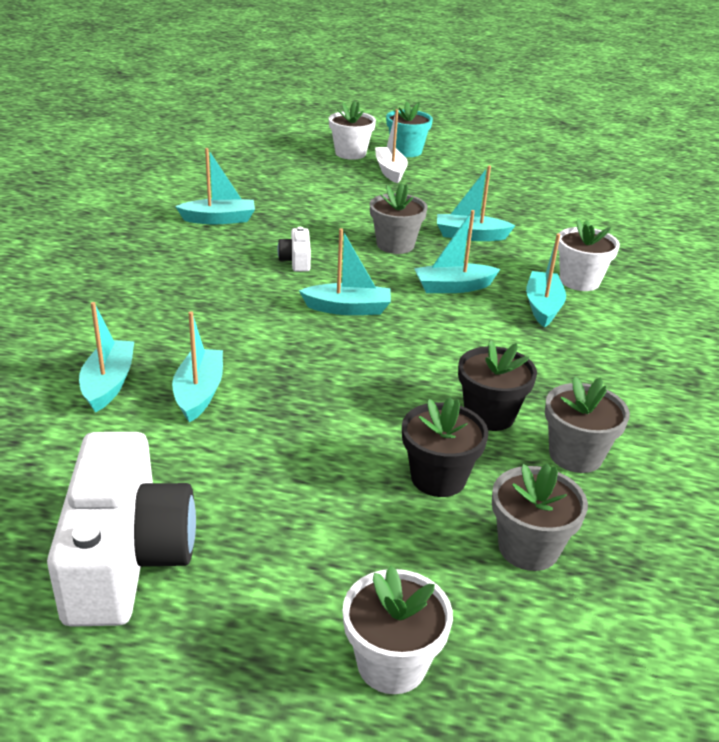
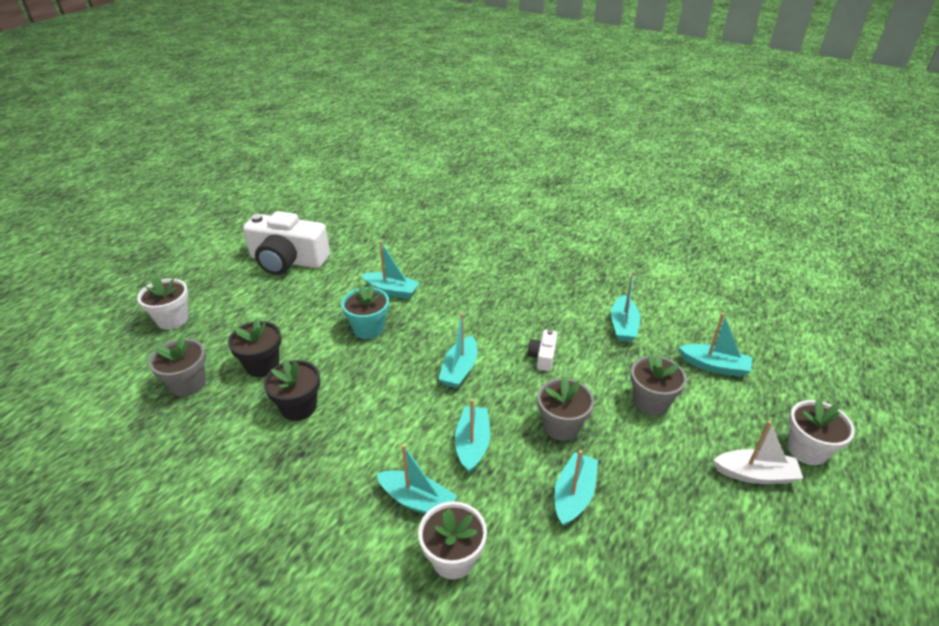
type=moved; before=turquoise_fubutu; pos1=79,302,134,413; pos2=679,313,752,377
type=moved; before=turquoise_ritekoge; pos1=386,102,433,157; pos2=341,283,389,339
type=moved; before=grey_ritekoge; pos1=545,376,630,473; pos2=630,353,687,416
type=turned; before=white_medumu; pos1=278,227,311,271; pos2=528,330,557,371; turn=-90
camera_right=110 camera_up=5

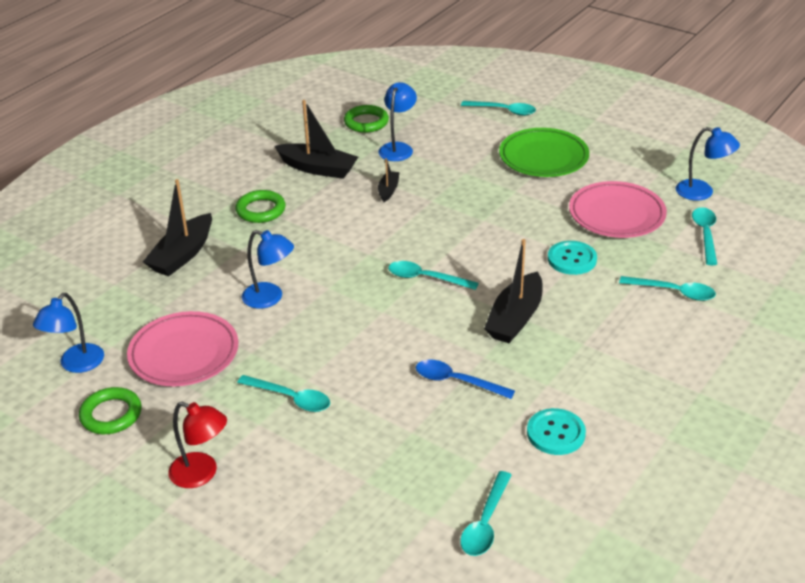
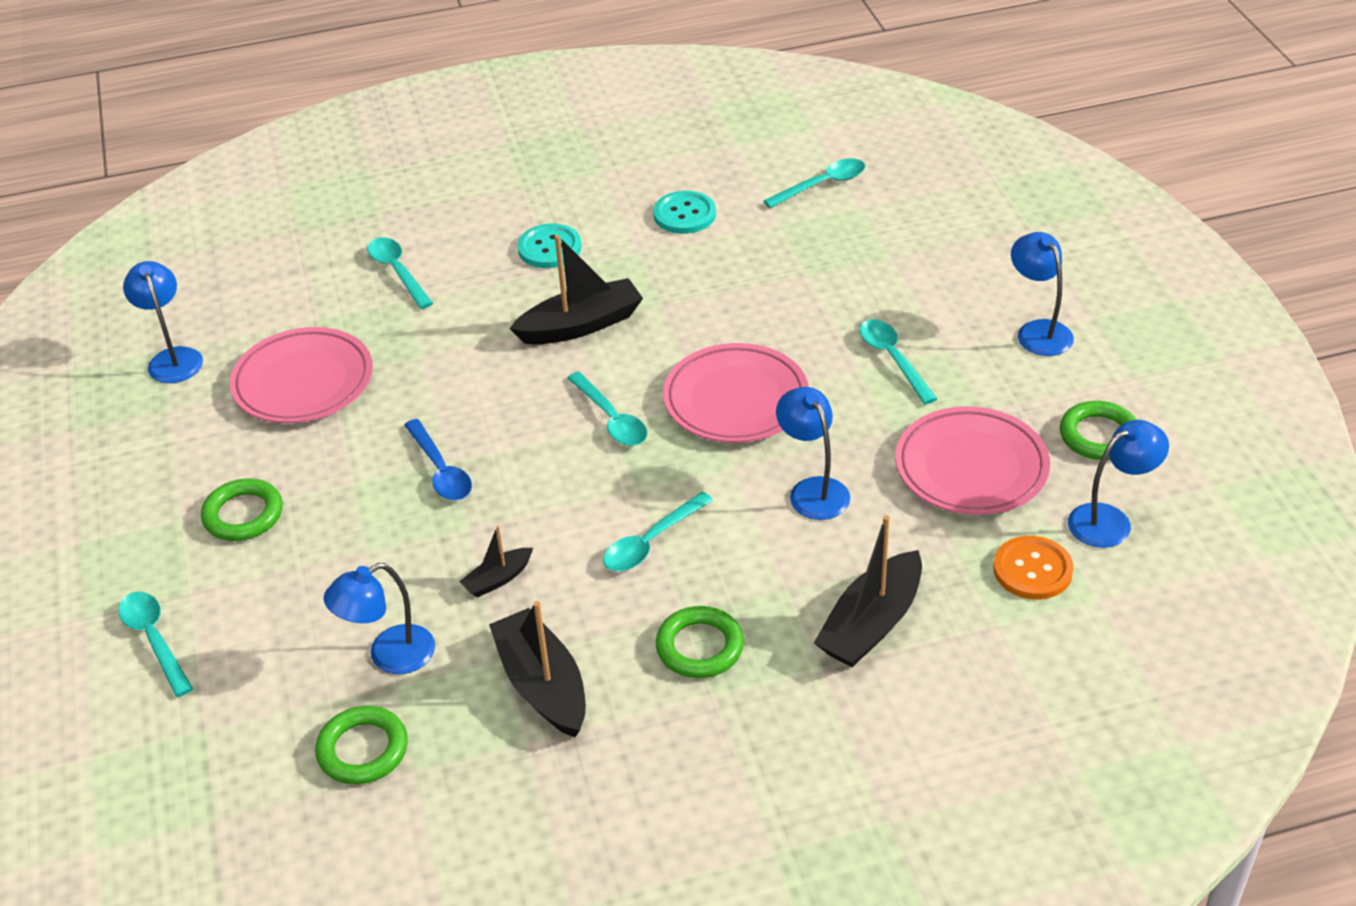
type=added; after=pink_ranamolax; pos2=663,343,809,443
type=added; after=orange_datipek; pos2=993,536,1074,600
type=moved; before=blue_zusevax; pos1=416,360,515,399; pos2=404,419,472,500
type=moved; before=turquoise_datipek; pos1=548,241,597,275; pos2=517,224,582,268
type=moved; before=turquoise_zusevax; pos1=692,207,717,265; pos2=603,492,713,571
type=replaced; before=green_ranamolax; after=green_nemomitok; pos1=499,128,589,177; pos2=201,478,283,541
type=recoloured; before=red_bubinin; after=blue_bubinin; pos1=168,402,227,488; pos2=1011,232,1074,356
type=turned; before=black_fubutu; pos1=143,179,212,276; pos2=814,515,922,667; turn=150
camera_right=-140 camera_up=5

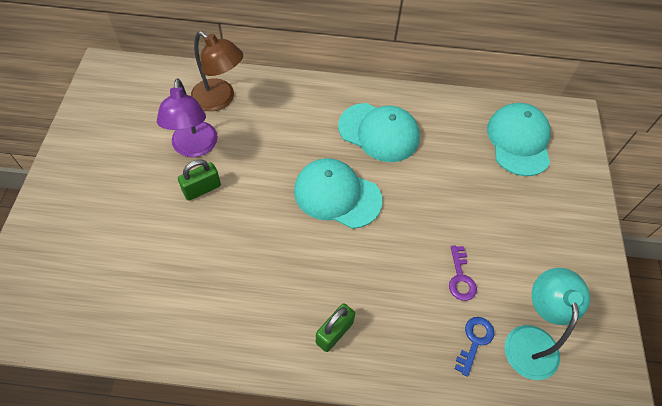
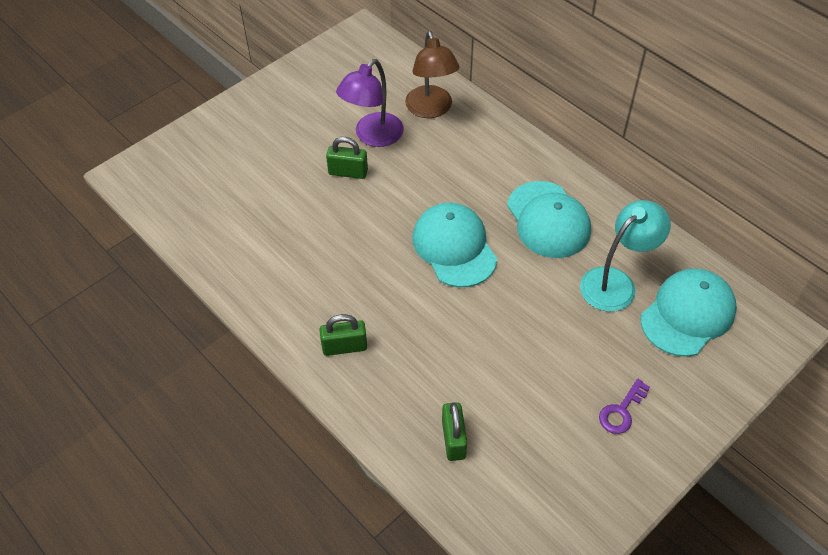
type=moved; before=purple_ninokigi; pos1=449,245,477,301; pos2=599,379,650,434
type=moved; before=turquoise_bubinin; pos1=505,268,590,380; pos2=580,200,671,312
type=replaced; before=blue_ninokigi; after=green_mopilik; pos1=455,317,494,377; pos2=442,402,467,461
camera_right=45 camera_up=-5

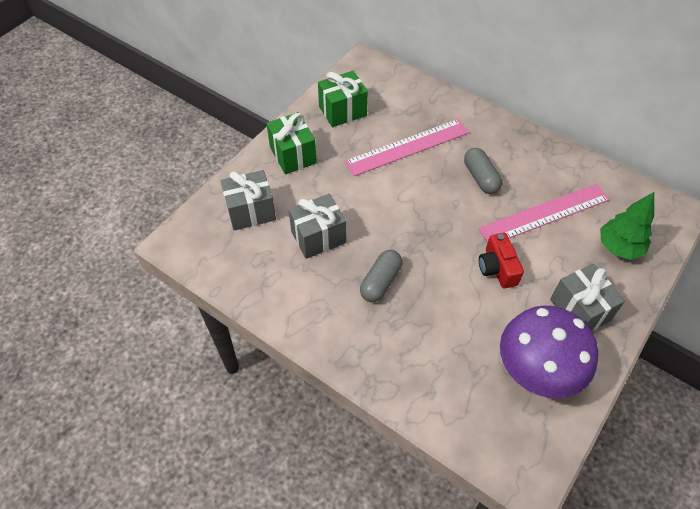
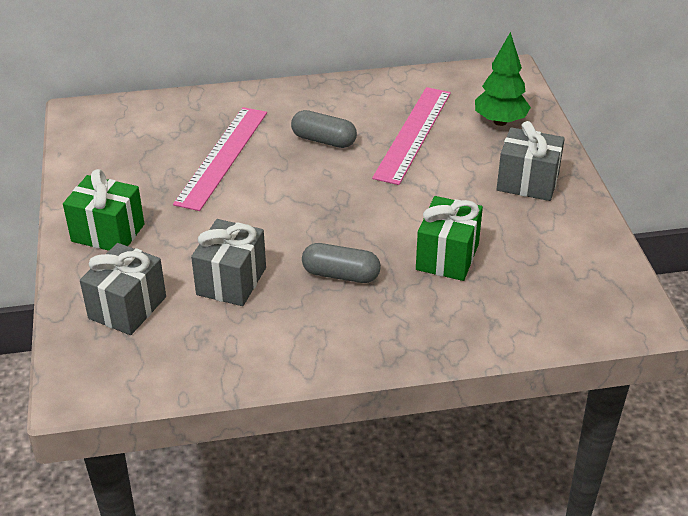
type=removed; before=red_medumu; pos1=479,233,524,289
type=removed; before=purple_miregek; pos1=500,305,598,398
type=moved; before=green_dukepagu; pos1=318,71,368,127; pos2=416,196,483,281
type=turned; before=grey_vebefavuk; pos1=360,250,402,302; pos2=302,243,381,283; turn=-60
camera_right=-45 camera_up=-15

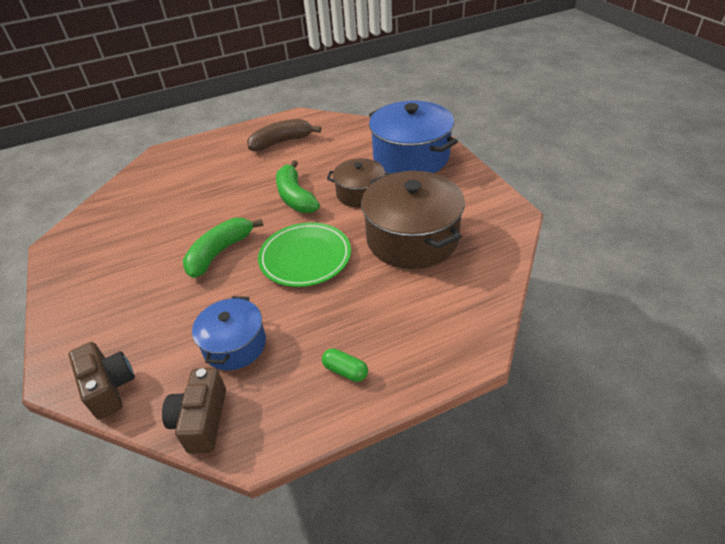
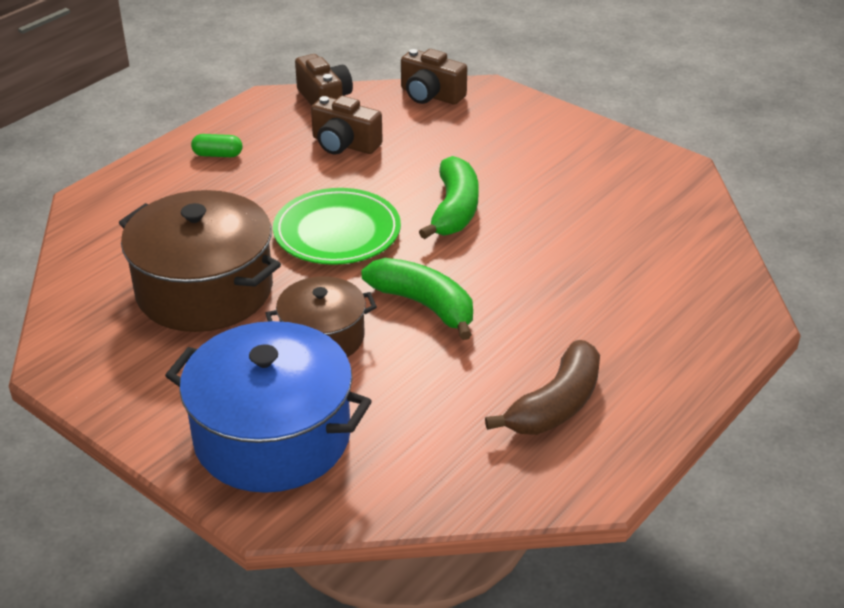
type=replaced; before=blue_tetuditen; after=brown_medumu; pos1=192,296,266,370; pos2=311,96,383,155
camera_right=150 camera_up=-5

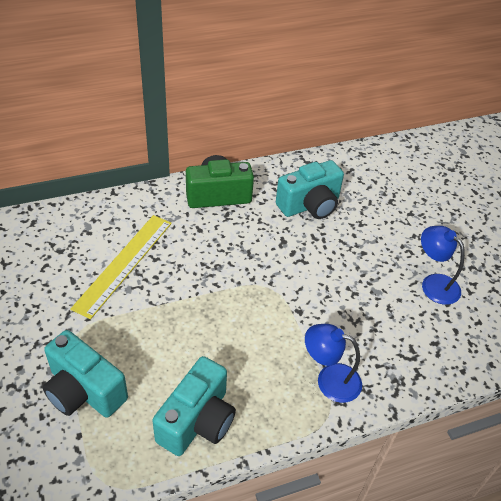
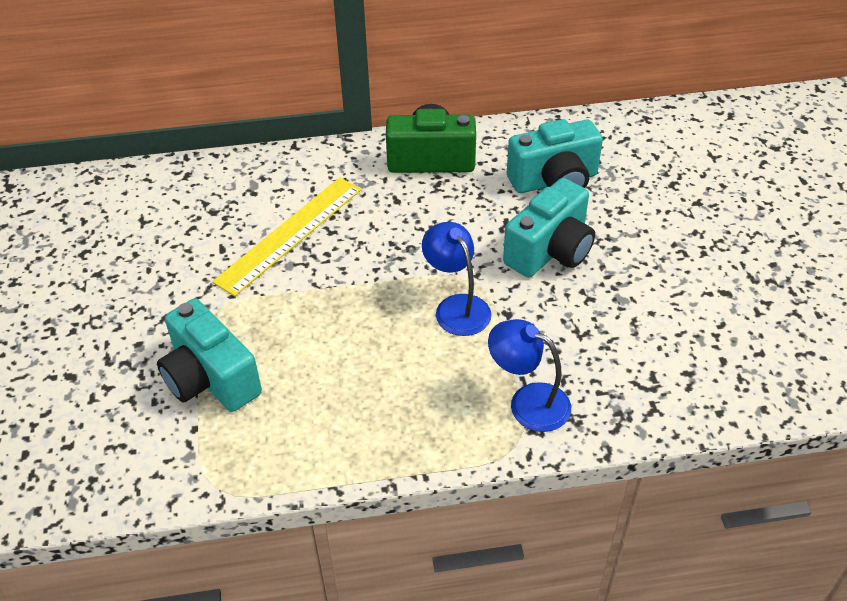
type=moved; before=turquoise_medumu; pos1=152,356,236,456; pos2=503,178,595,277
type=moved; before=blue_bubinin; pos1=421,226,465,305; pos2=422,222,491,336
camera_right=15 camera_up=0

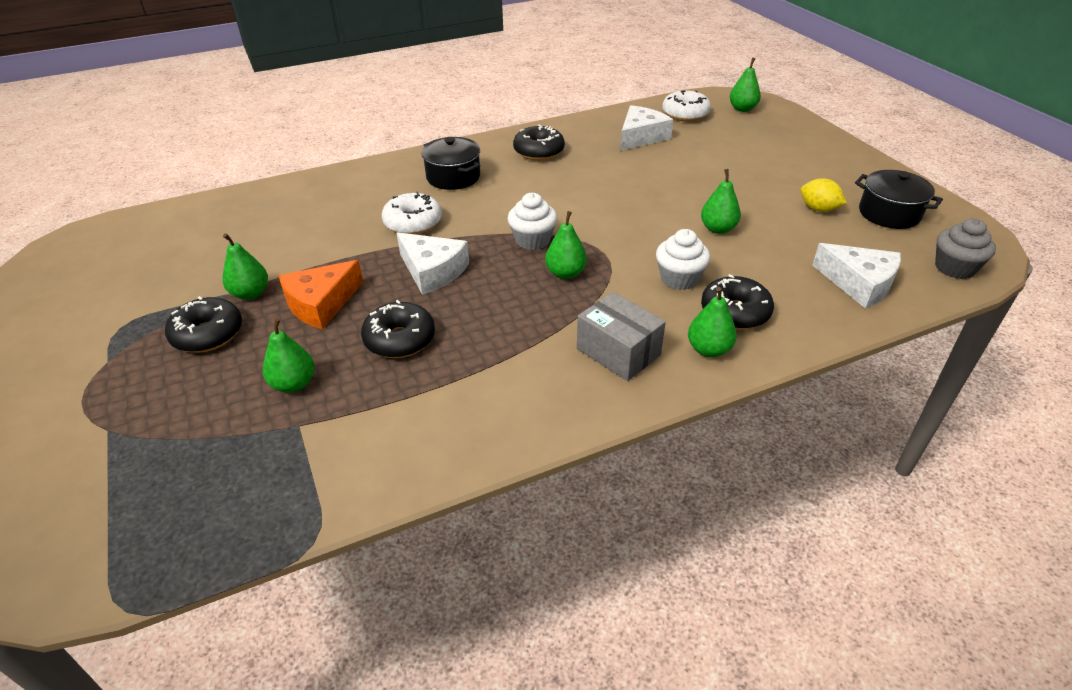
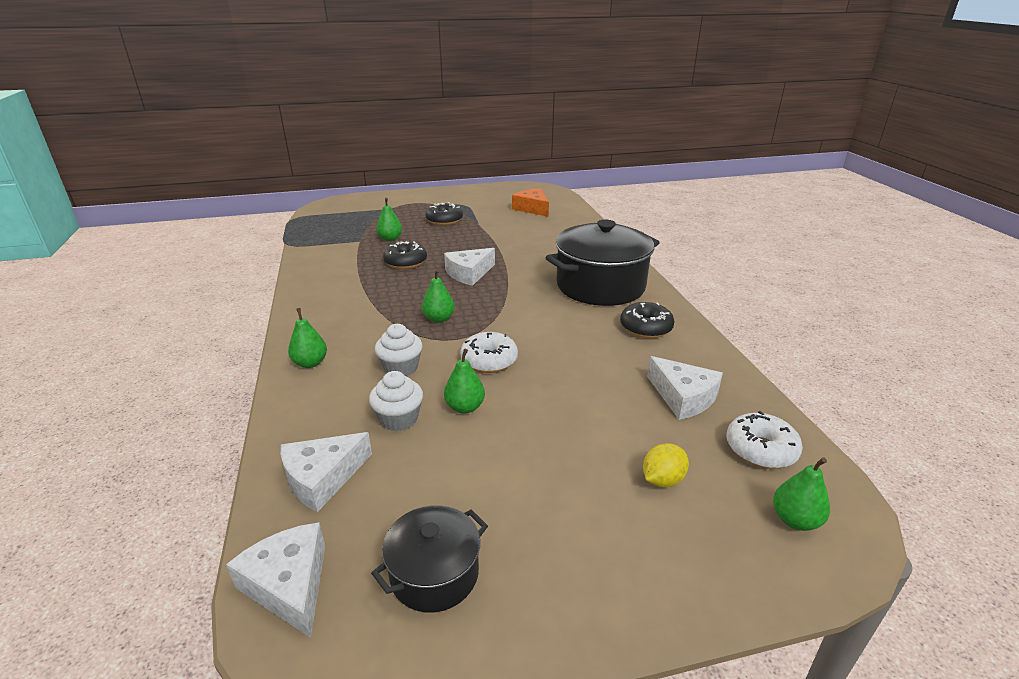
type=removed; before=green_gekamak; pos1=222,233,268,300
type=removed; before=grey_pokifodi; pos1=577,292,666,381
type=removed; before=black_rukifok; pos1=701,274,774,330
type=moved; before=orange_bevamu; pos1=278,260,363,329; pos2=512,188,549,217
type=moved; before=white_rukifok; pos1=382,192,442,235; pos2=460,332,518,373
type=moved; before=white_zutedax; pos1=508,193,557,250; pos2=369,371,423,431
type=moved; before=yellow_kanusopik; pos1=801,178,847,212; pos2=643,443,689,487
type=replaced; before=grey_zutedax; after=white_bevamu; pos1=935,218,996,279; pos2=226,522,325,638
type=resized; before=black_tetuditen; pos1=421,137,480,190; pos2=545,220,660,306; scale=1.9
camera_right=100 camera_up=-10

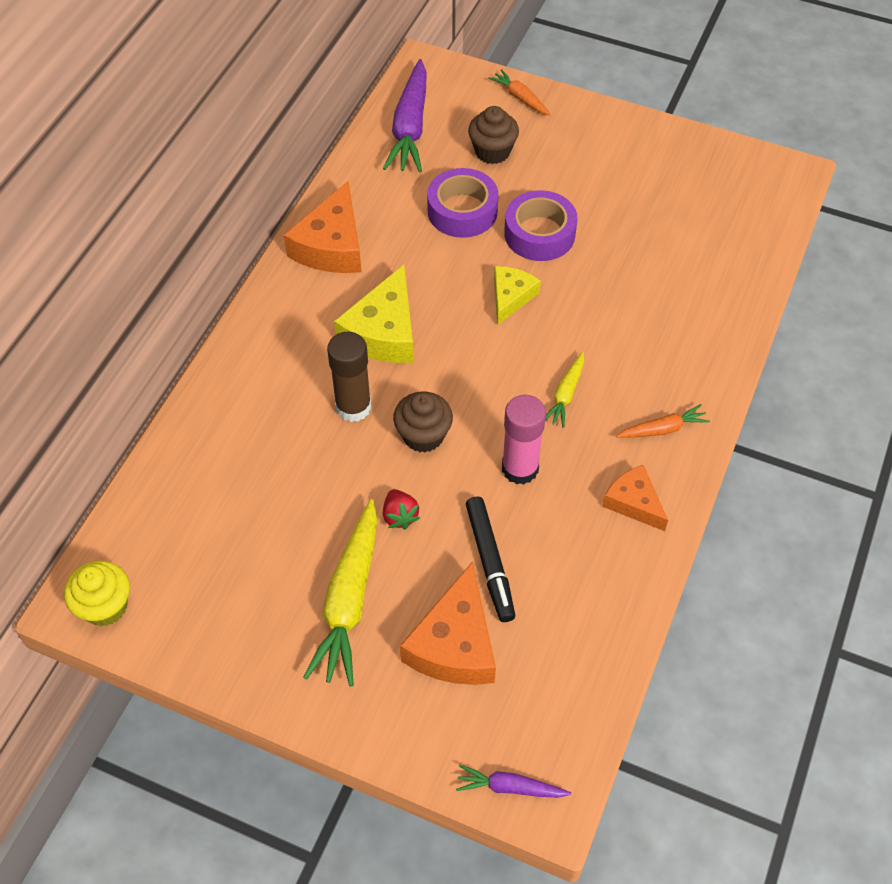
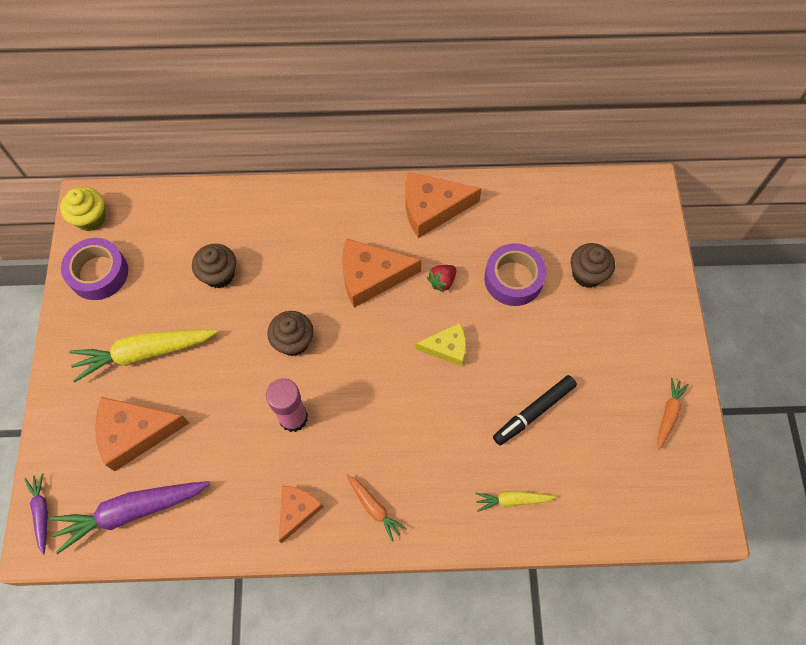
type=removed; before=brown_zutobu; pos1=327,332,371,422
type=added; after=brown_zutedax; pos2=192,244,236,288
type=moved; before=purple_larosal; pos1=383,59,427,172; pos2=50,481,210,554
type=moved; before=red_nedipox; pos1=383,489,420,530; pos2=427,265,456,293
type=moved; before=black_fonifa; pos1=466,497,515,622; pos2=493,375,577,445
type=moved; before=orange_larosal; pos1=488,69,551,116; pos2=657,378,689,450
type=moved; before=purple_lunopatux; pos1=504,190,578,261; pos2=61,238,128,300
type=moved; before=yellow_larosal; pos1=545,352,584,428; pos2=475,491,556,512
type=recoloured; before=yellow_bevamu; after=orange_bevamu; pos1=334,265,414,363; pos2=342,239,422,308
camera_right=65 camera_up=10

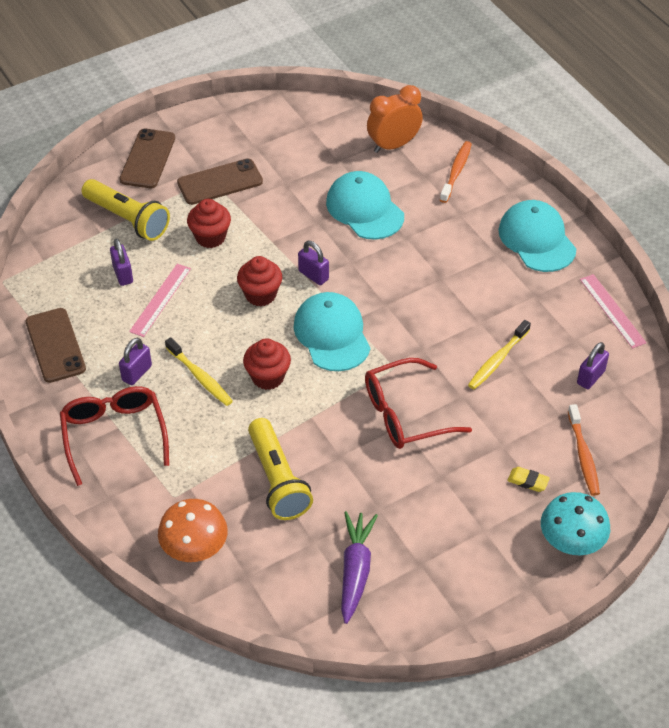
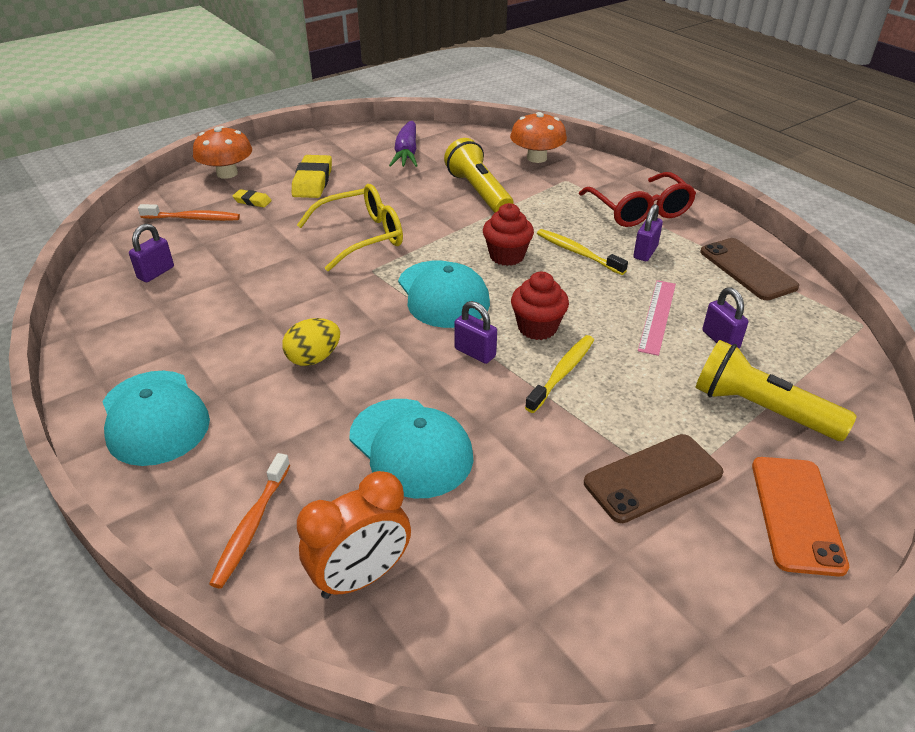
type=removed; before=red_zutedax; pos1=187,199,231,248
type=removed; before=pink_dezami; pos1=580,274,646,349
type=added; after=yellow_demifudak; pos2=282,318,340,366
type=added; after=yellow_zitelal; pos2=292,155,332,198
type=moved; before=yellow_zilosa; pos1=468,320,531,389; pos2=525,335,594,413
type=recoloured; before=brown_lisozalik; after=orange_lisozalik; pos1=119,129,175,188; pos2=752,457,849,577
type=recoloured; before=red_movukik; after=yellow_movukik; pos1=365,358,472,449; pos2=297,184,403,272
type=recoloured; before=turquoise_miregek; after=orange_miregek; pos1=541,492,610,555; pos2=193,126,252,179
type=turned; before=orange_zilosa; pos1=568,404,600,496; pos2=138,204,240,221; turn=105
camera_right=175 camera_up=-10

